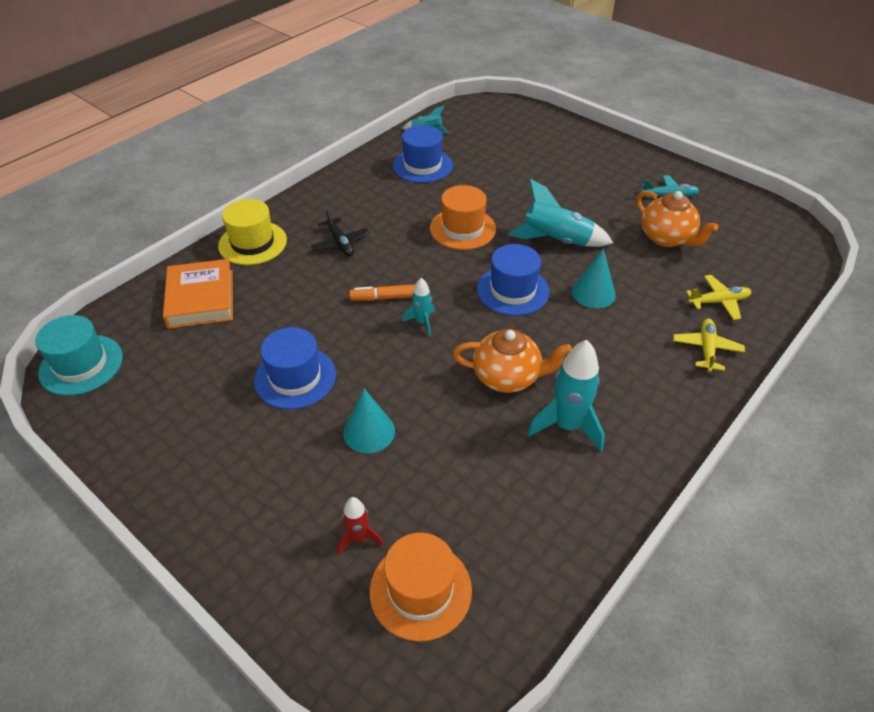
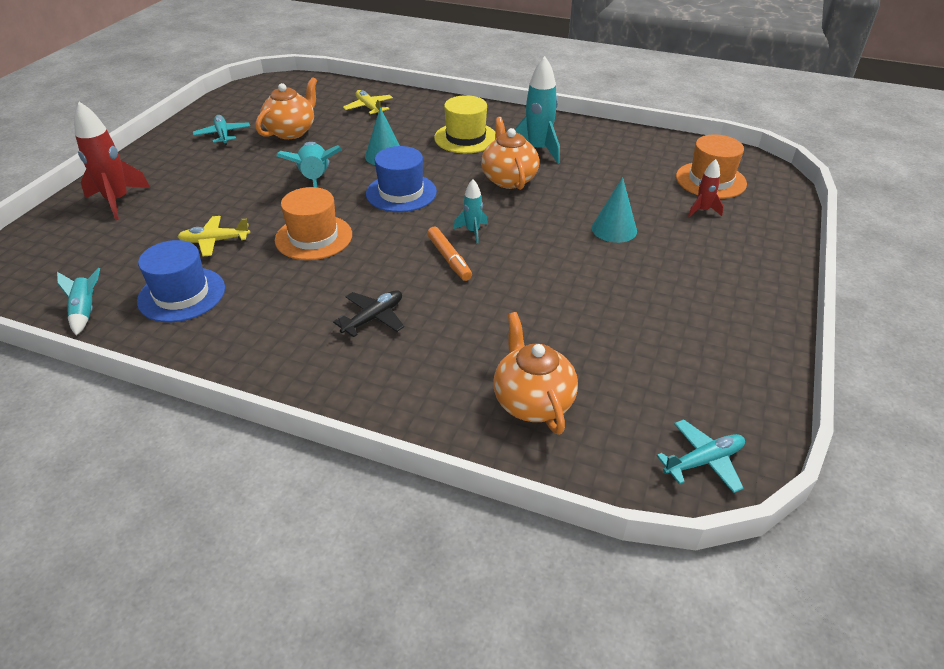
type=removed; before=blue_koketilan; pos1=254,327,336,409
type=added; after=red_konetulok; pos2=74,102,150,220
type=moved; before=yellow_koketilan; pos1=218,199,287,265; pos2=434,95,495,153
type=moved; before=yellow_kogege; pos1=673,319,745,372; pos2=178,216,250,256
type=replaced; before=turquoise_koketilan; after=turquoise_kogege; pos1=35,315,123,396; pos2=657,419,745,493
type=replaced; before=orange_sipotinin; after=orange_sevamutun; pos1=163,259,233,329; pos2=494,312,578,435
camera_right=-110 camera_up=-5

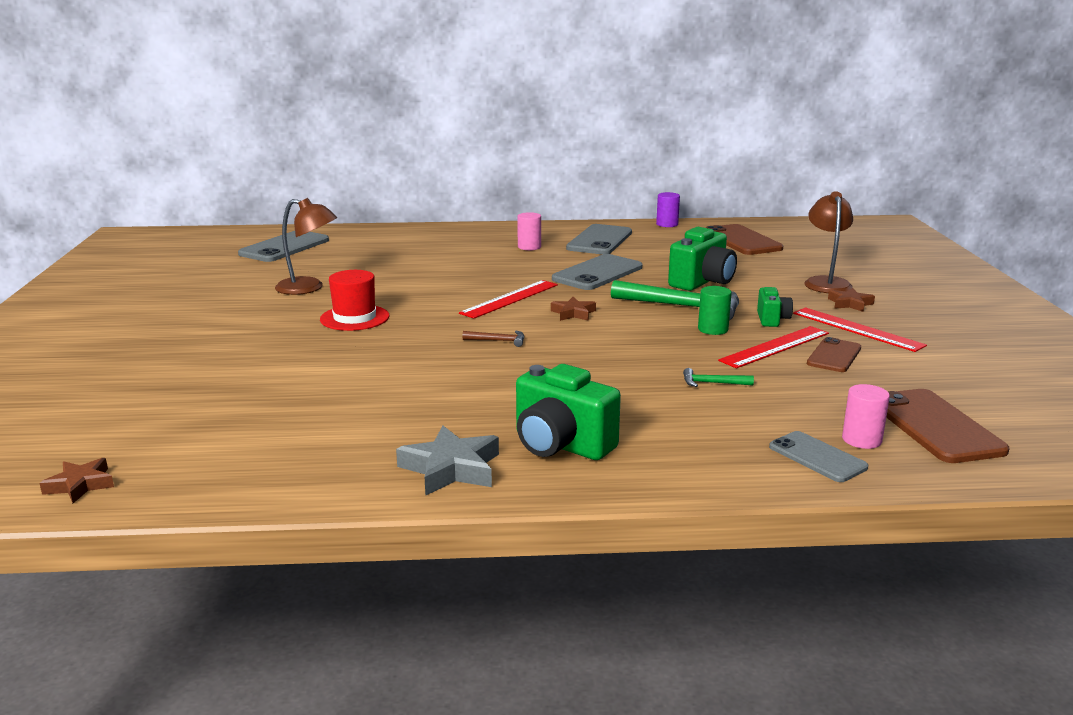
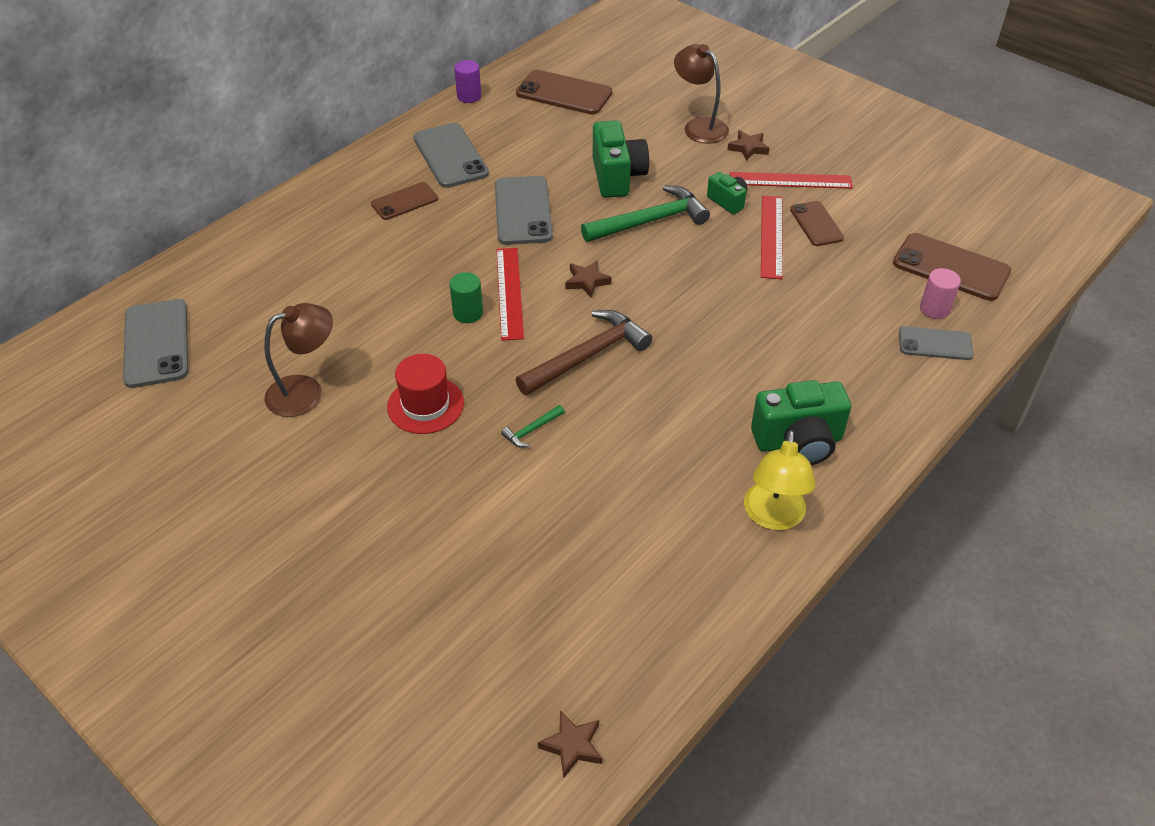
type=moved; before=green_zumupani; pos1=683,368,754,387; pos2=501,405,565,448
type=moved; before=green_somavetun; pos1=698,286,732,335; pos2=449,272,483,323
type=replaced; before=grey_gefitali; after=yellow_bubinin; pos1=396,426,499,496; pos2=744,430,816,530
type=replaced; before=pink_somavetun; after=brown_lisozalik; pos1=517,212,541,250; pos2=371,182,438,220
type=resized; before=brown_zumupani; pos1=462,331,524,347; pos2=516,310,652,396; scale=2.26
camera_right=-45 camera_up=25

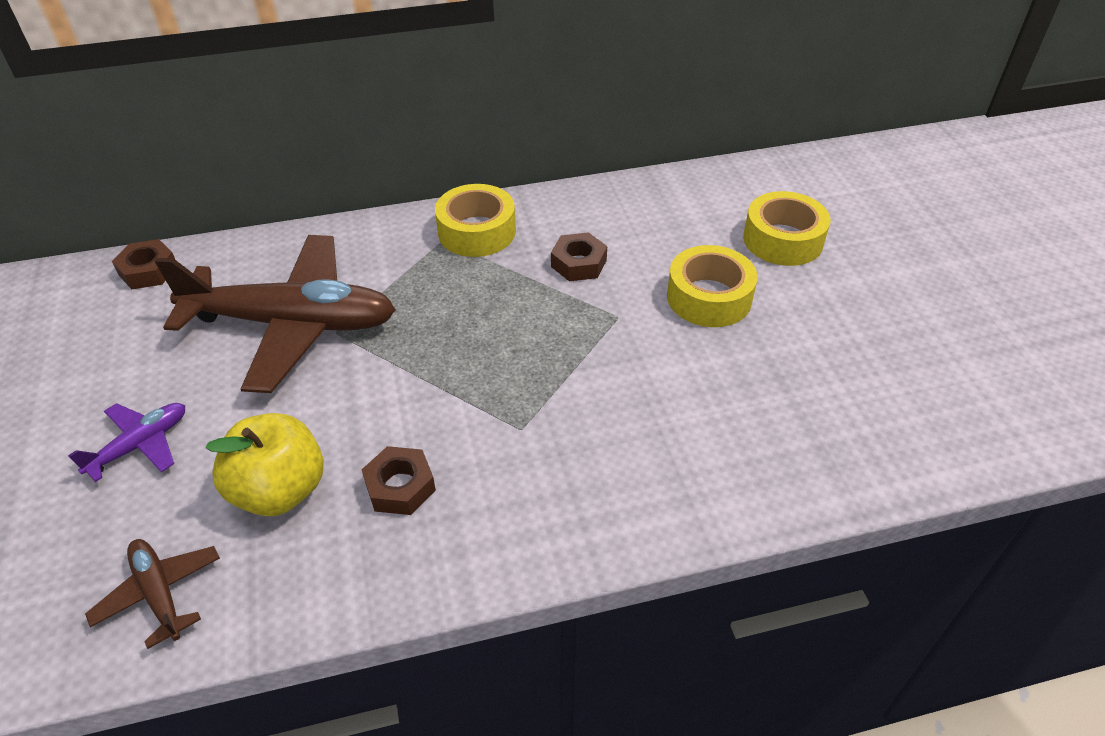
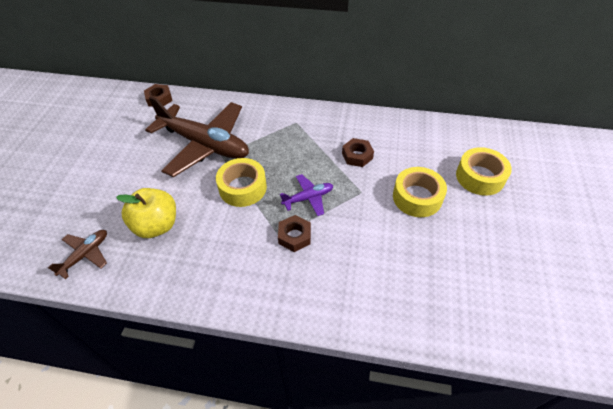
type=moved; before=purple_kogege; pos1=68,403,185,482; pos2=279,174,333,216
type=moved; before=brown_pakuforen; pos1=362,446,436,515; pos2=278,215,311,252
type=moved; before=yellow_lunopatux; pos1=435,184,516,257; pos2=216,158,267,207
type=turned; before=brown_kogege; pos1=85,539,220,649; pos2=48,230,107,279; turn=45
camera_right=25 camera_up=5

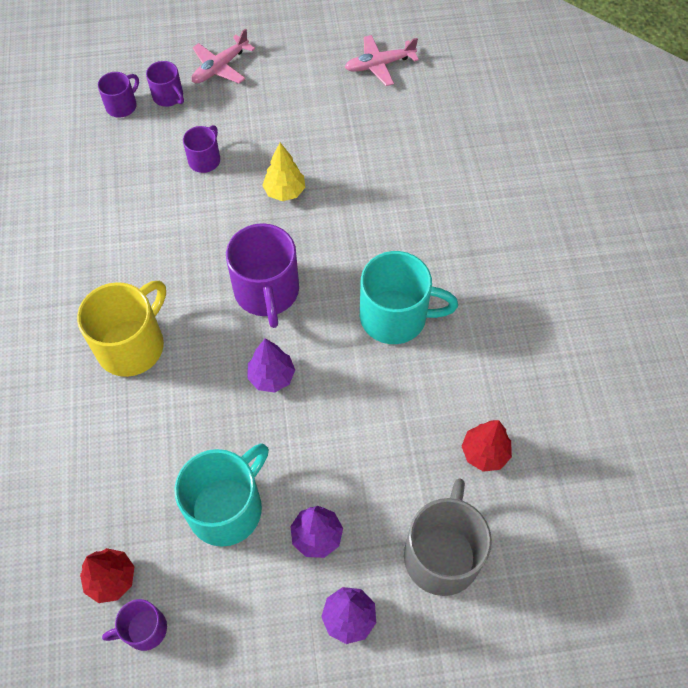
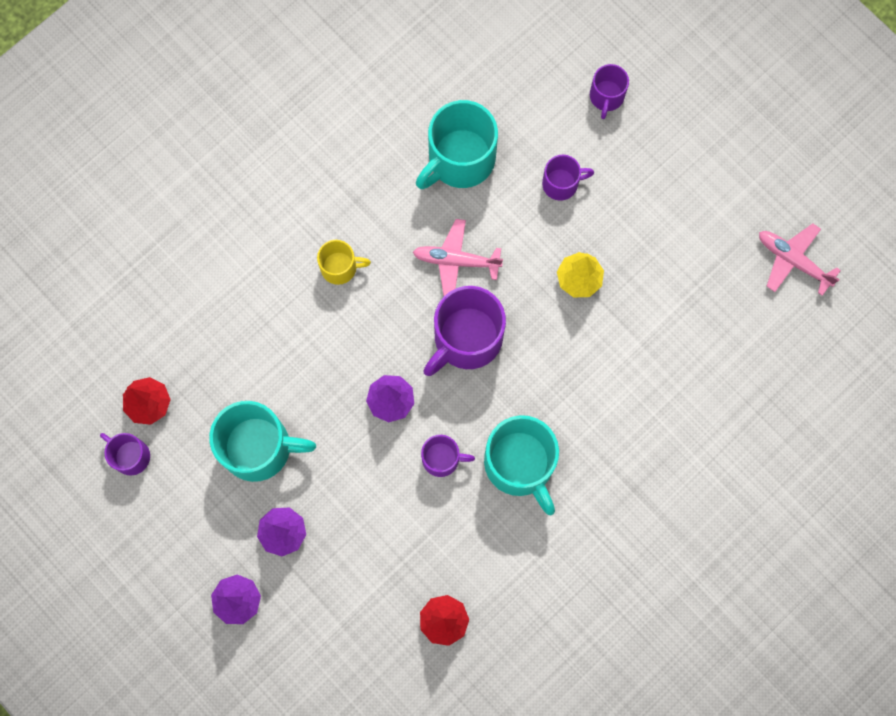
type=removed; before=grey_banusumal; pos1=404,478,492,596
type=added; after=turquoise_banusumal; pos2=416,100,498,189
type=moved; before=purple_banusumal; pos1=98,72,139,118; pos2=421,435,475,477
type=moved; before=pink_kogege; pos1=191,28,255,83; pos2=413,219,503,296
type=resized; before=yellow_banusumal; pos1=77,281,166,377; pos2=317,240,371,285; scale=0.53
camera_right=55 camera_up=15

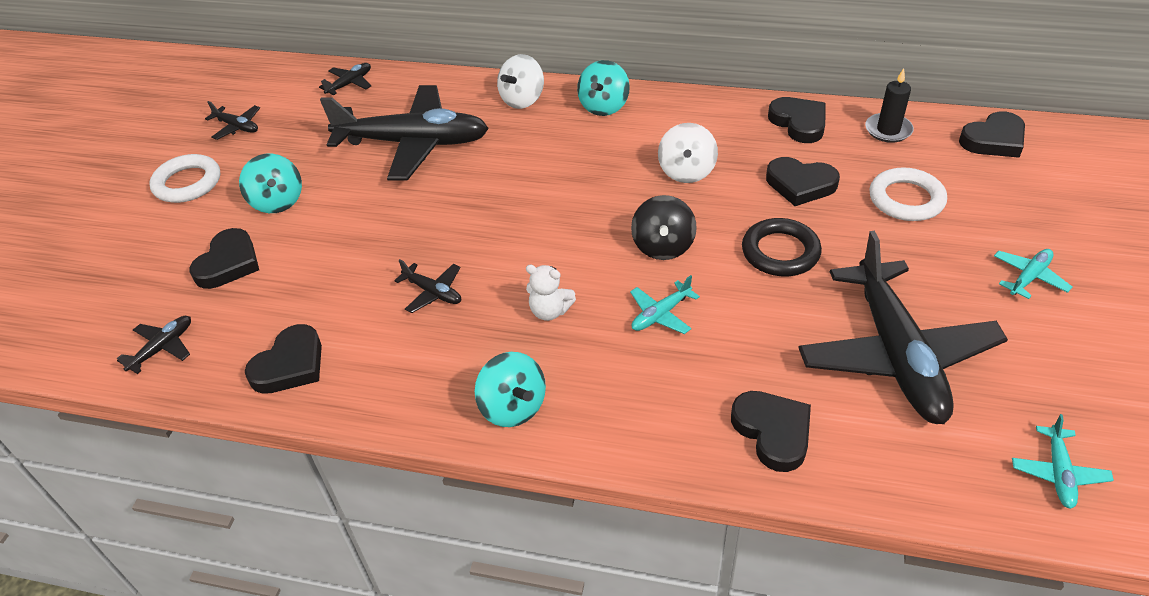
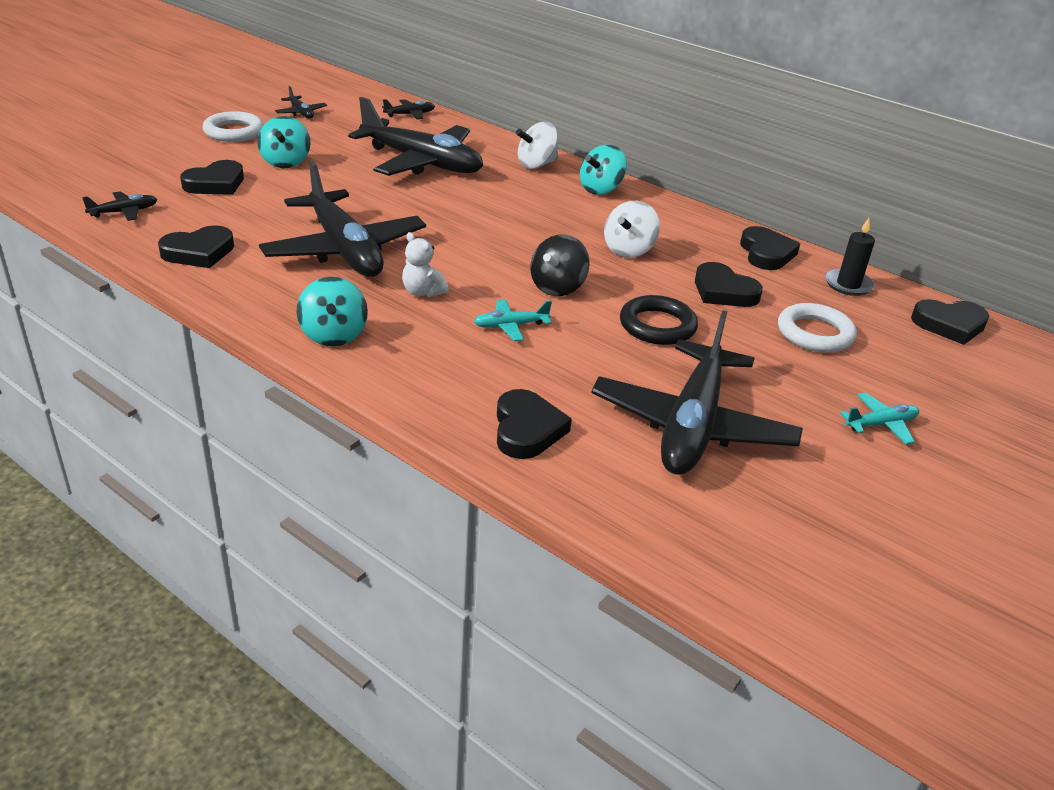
type=removed; before=turquoise_kogege; pos1=1012,414,1114,509
type=resized; before=black_kogege; pos1=394,259,461,313; pos2=259,161,426,277; scale=2.46
camera_right=20 camera_up=-10

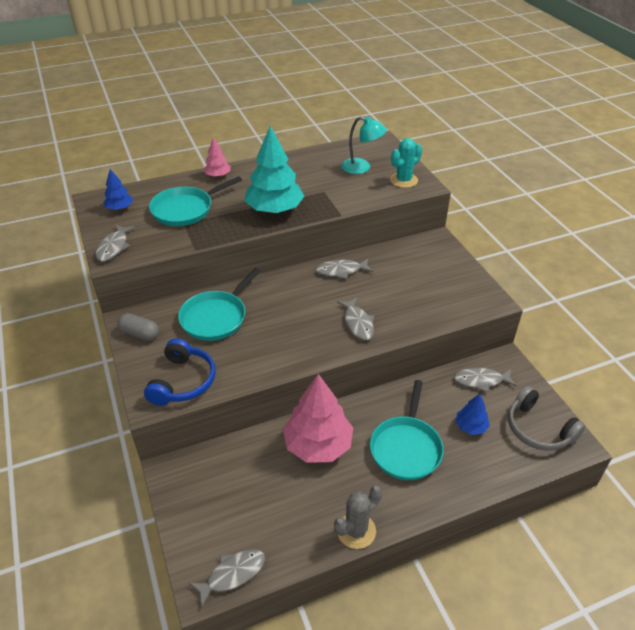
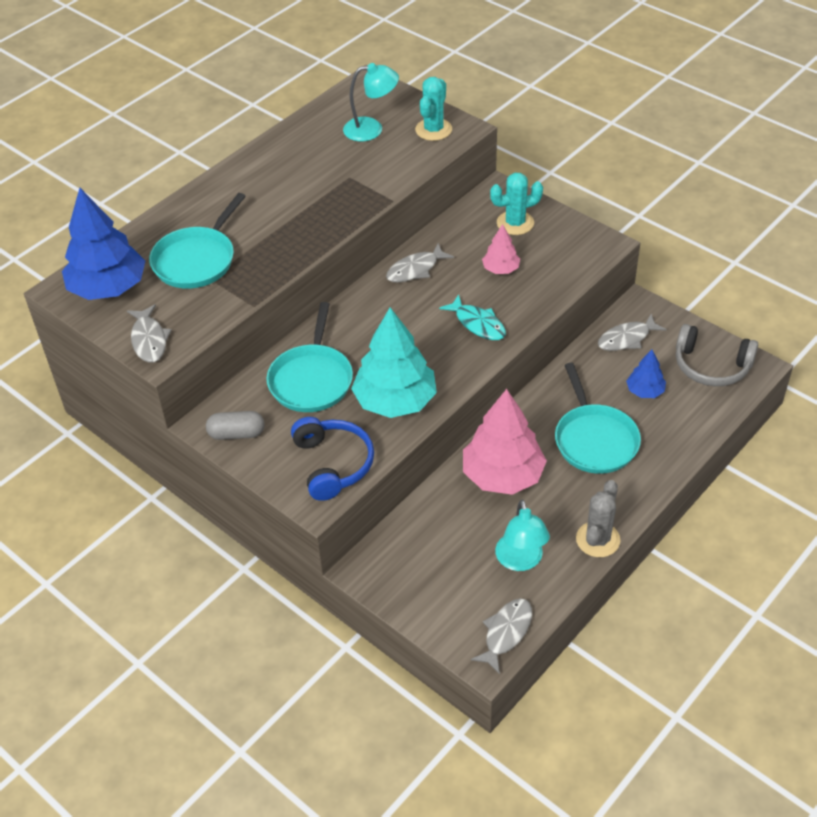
type=added; after=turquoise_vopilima; pos2=490,173,543,235
type=added; after=turquoise_bubinin; pos2=495,500,550,571
type=moved; before=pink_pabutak; pos1=203,137,231,177; pos2=482,224,520,274
type=moved; before=turquoise_pabutak; pos1=244,126,304,213; pos2=351,308,437,418
type=recoloured; before=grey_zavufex; after=turquoise_zavufex; pos1=337,297,374,340; pos2=439,294,506,340
type=resized; before=blue_pabutak; pos1=103,169,133,210; pos2=62,188,145,300; scale=2.01
camera_right=-25 camera_up=5

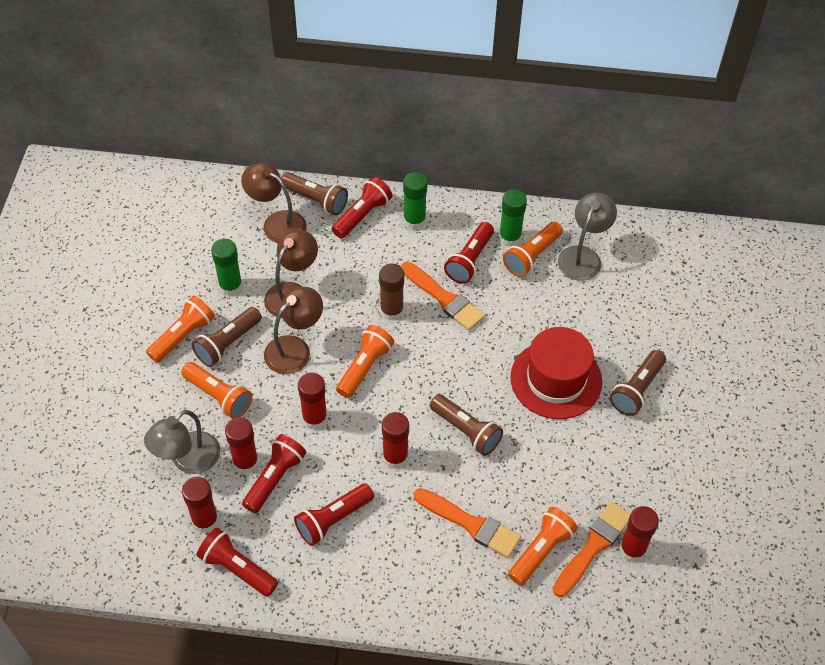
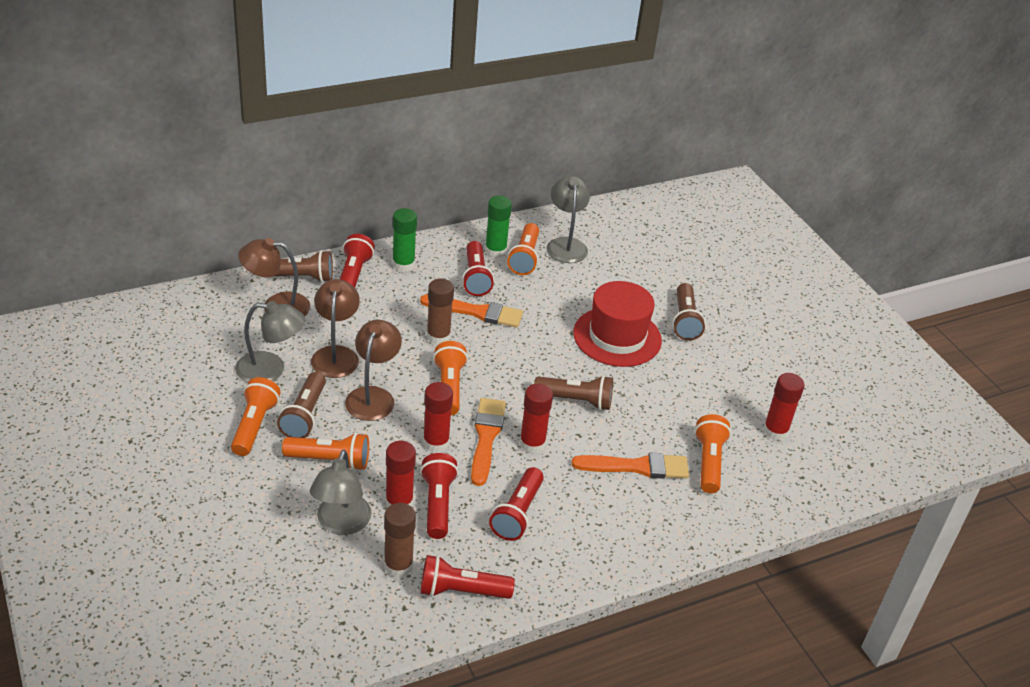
type=moved; before=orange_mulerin; pos1=553,501,630,597; pos2=471,398,506,486
type=replaced; before=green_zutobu; after=grey_bubinin; pos1=211,239,242,296; pos2=235,301,305,383
type=recoloured; before=red_zutobu; after=brown_zutobu; pos1=182,477,219,533; pos2=384,503,416,577
camera_right=-35 camera_up=-15

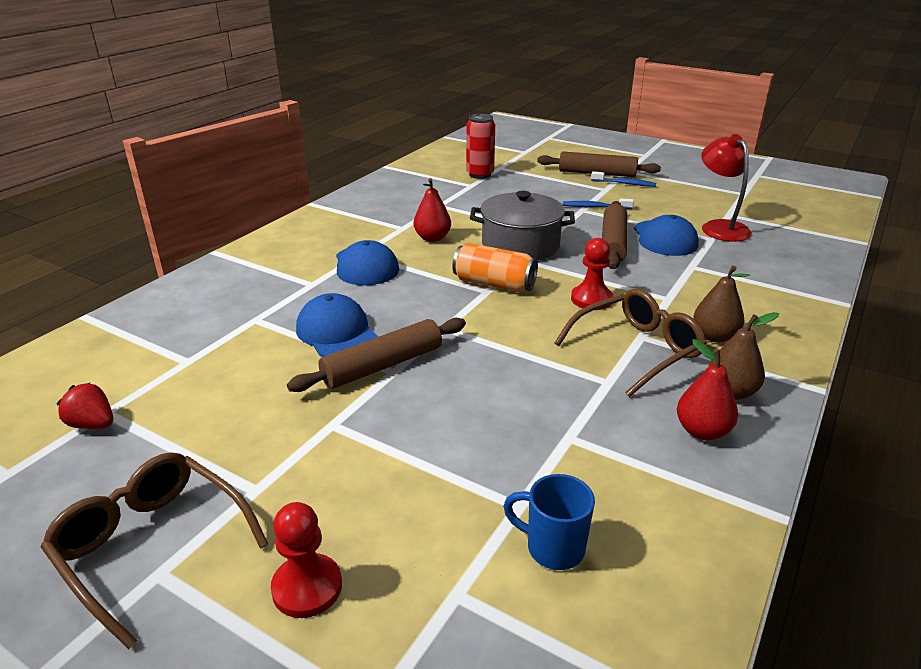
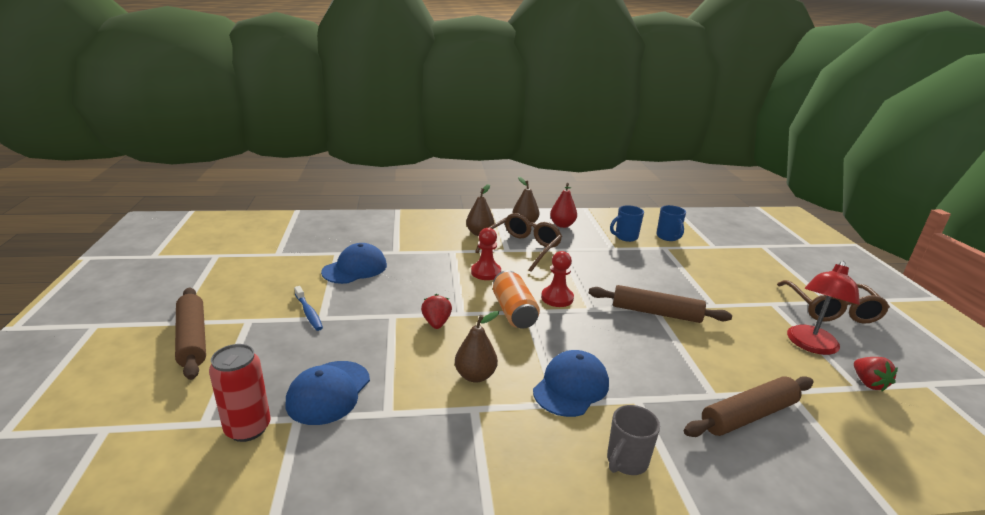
type=removed; before=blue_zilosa; pos1=591,171,656,187
type=added; after=grey_banusumal; pos2=607,405,660,475
type=added; after=blue_banusumal; pos2=610,205,644,242
type=moved; before=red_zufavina; pos1=271,502,342,618; pos2=541,251,574,307
type=moved; before=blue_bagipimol; pos1=296,293,378,357; pos2=286,361,370,425
type=moved; before=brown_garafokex; pos1=602,201,627,269; pos2=684,376,813,437
type=moved; before=red_bubinin; pos1=701,134,752,242; pos2=787,261,860,355
type=replaced; before=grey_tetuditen; after=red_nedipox; pos1=470,191,575,261; pos2=421,294,452,329
type=recoloured; before=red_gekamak; after=brown_gekamak; pos1=414,178,451,242; pos2=455,311,499,383
type=turned; before=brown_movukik; pos1=555,289,707,397; pos2=475,213,562,272; turn=105
camera_right=-130 camera_up=-5

